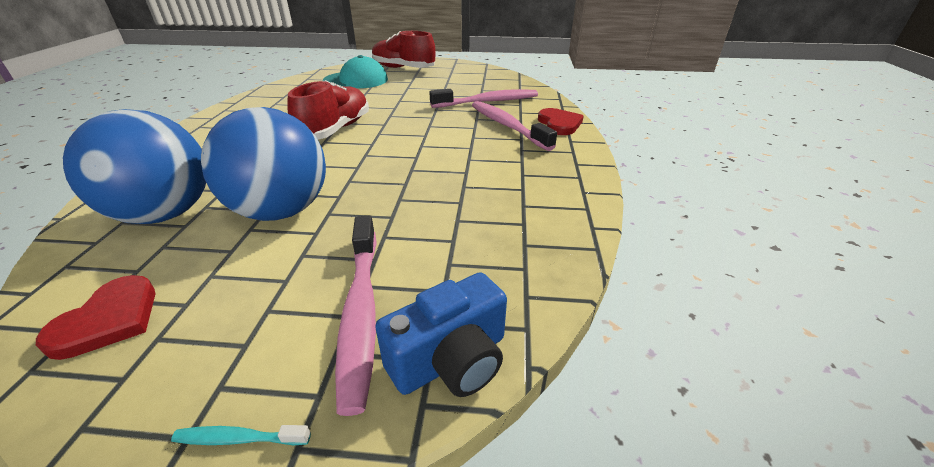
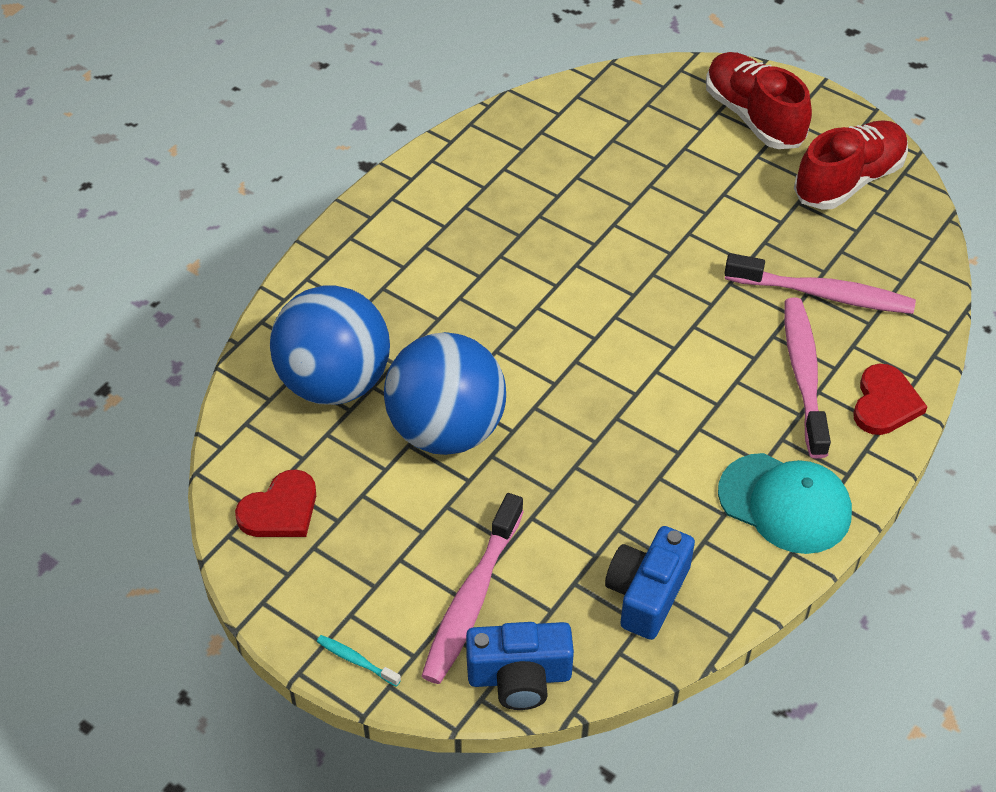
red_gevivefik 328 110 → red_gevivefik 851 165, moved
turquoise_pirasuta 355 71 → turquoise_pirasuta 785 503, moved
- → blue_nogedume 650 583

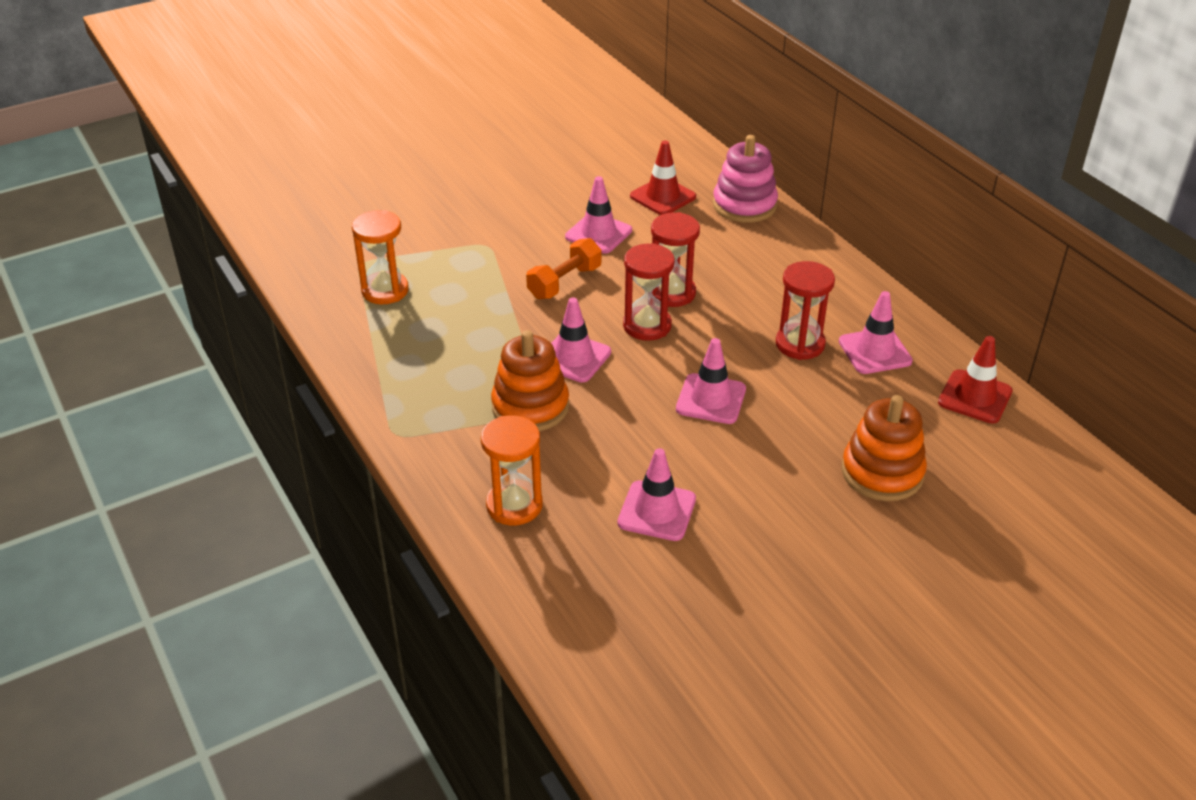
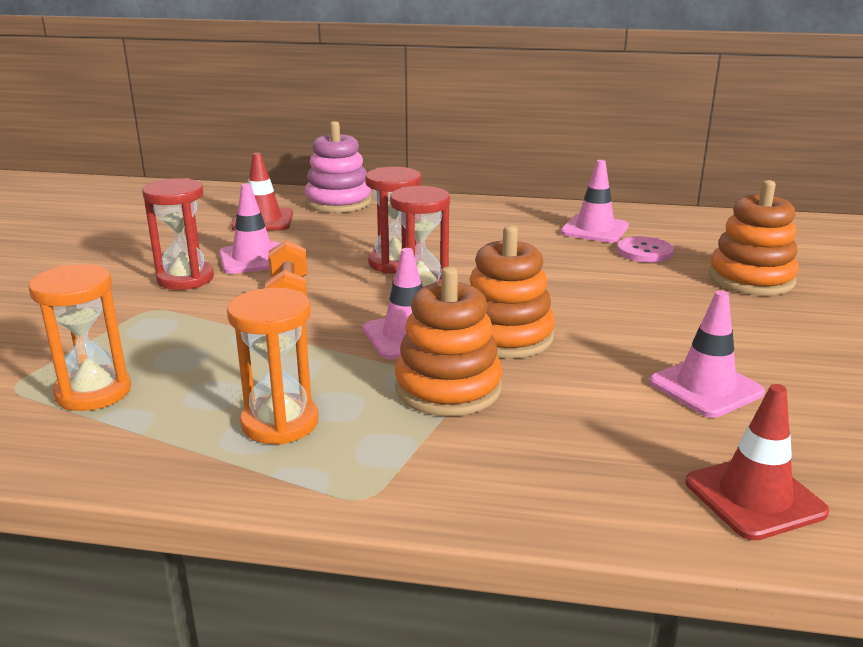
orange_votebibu 512 470 → orange_votebibu 272 366, moved
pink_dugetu 711 381 → -
red_votebibu 805 310 → red_votebibu 178 234, moved
red_dugetu 975 379 → red_dugetu 757 462, moved
- → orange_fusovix 512 292
- → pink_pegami 645 249

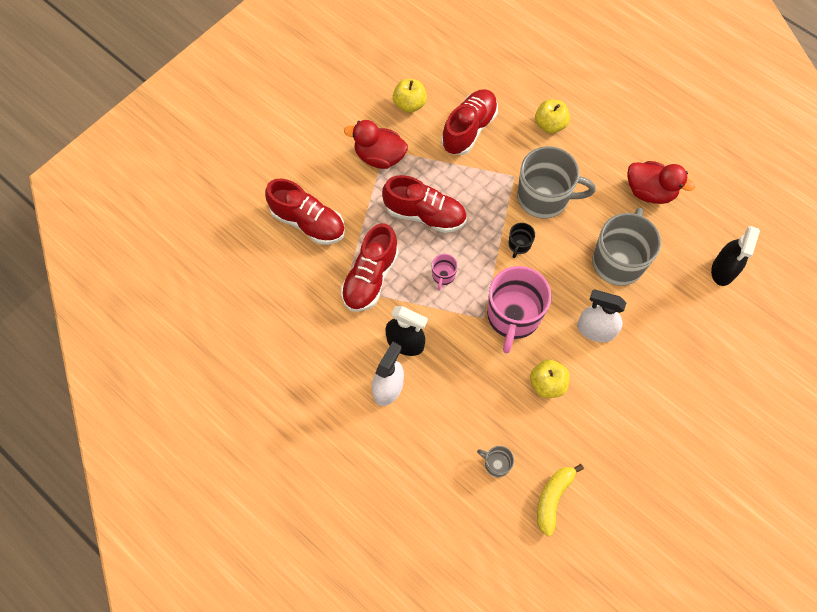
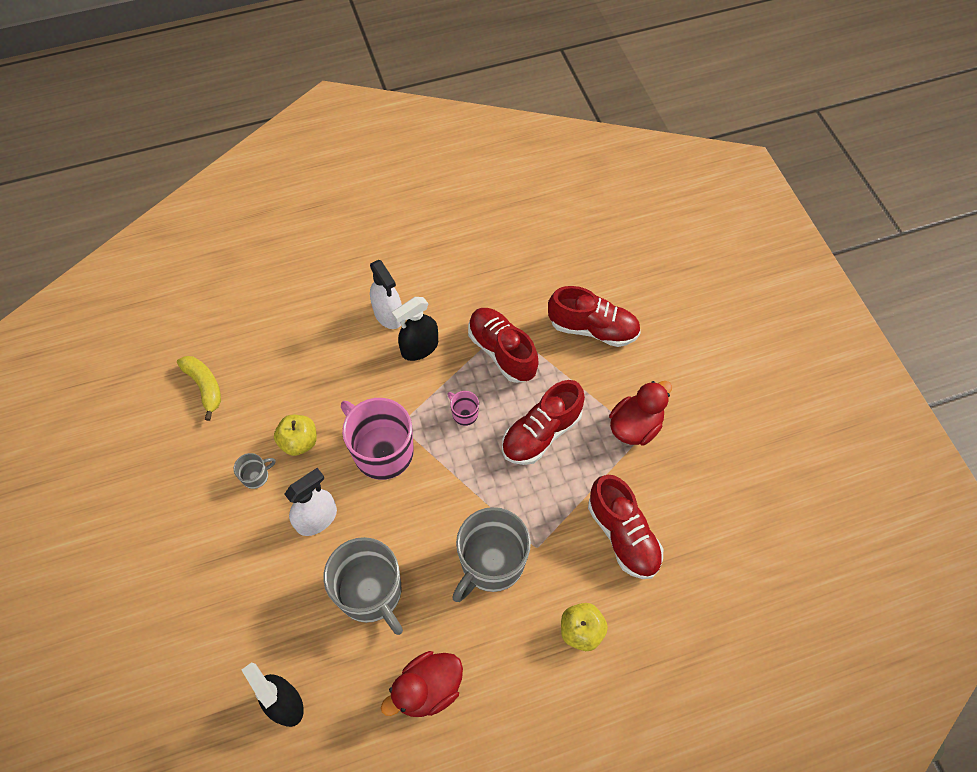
red_gevivefik 305 212 → red_gevivefik 594 316, 135 degrees counterclockwise
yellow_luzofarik 410 96 → -
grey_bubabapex 495 461 → grey_bubabapex 255 471, moved
black_bubabapex 522 240 → -

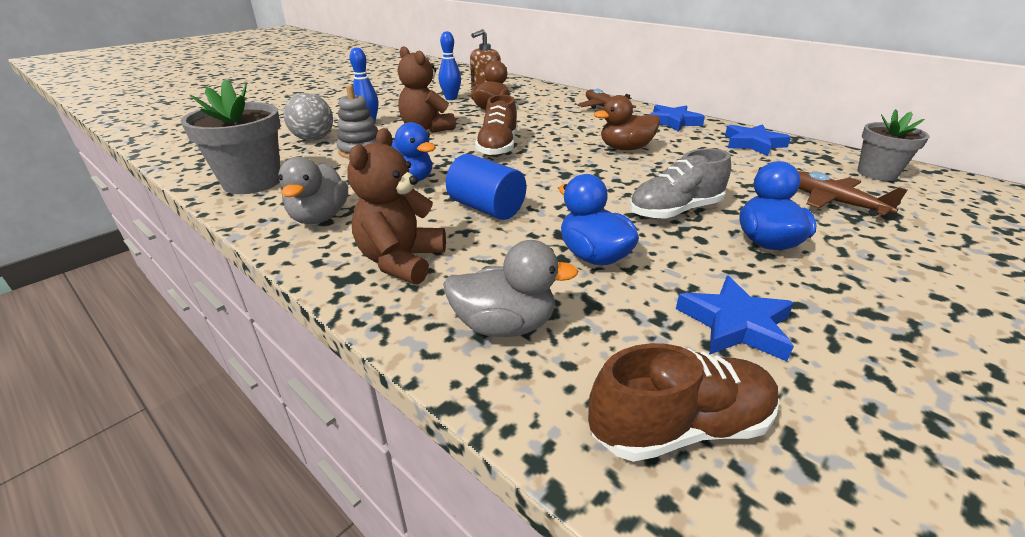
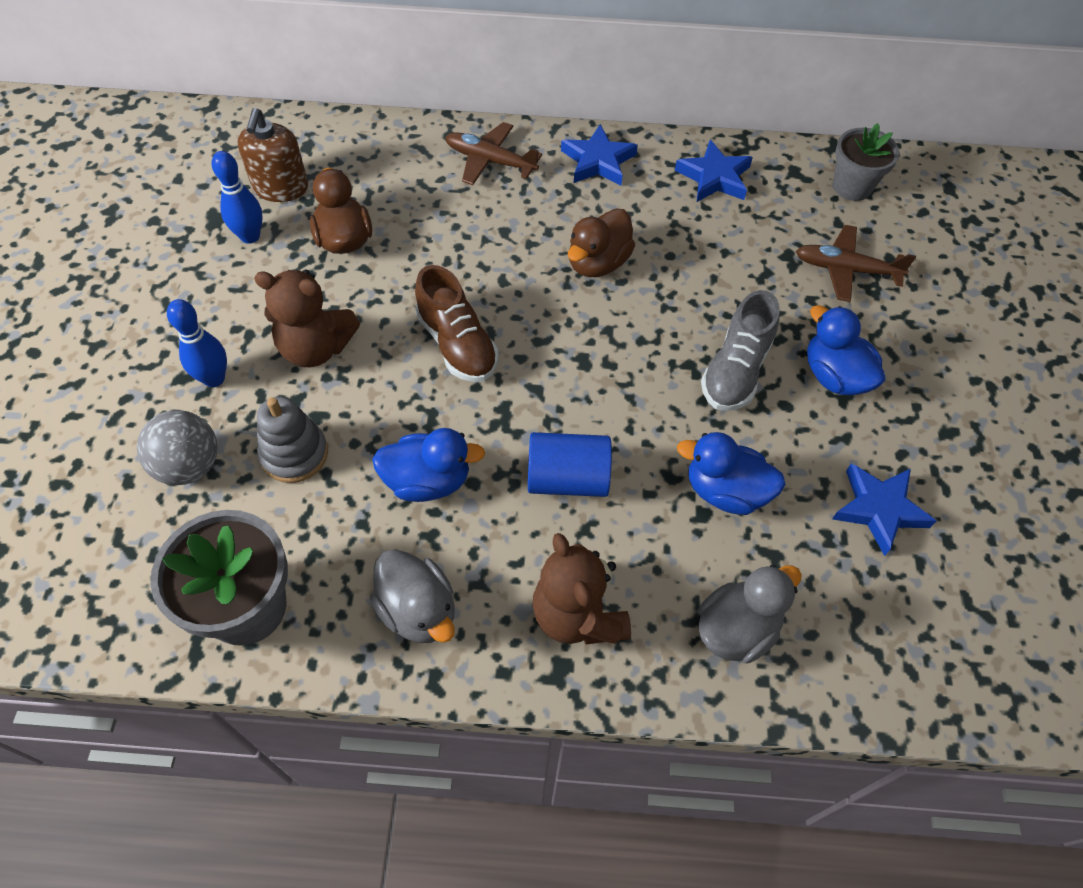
brown_gevivefik 684 402 → -

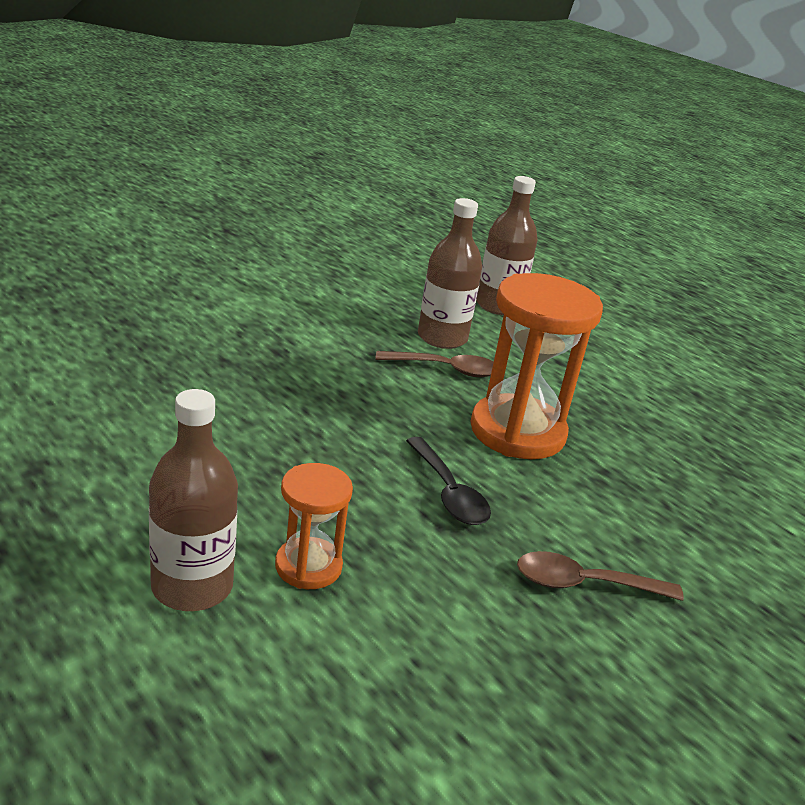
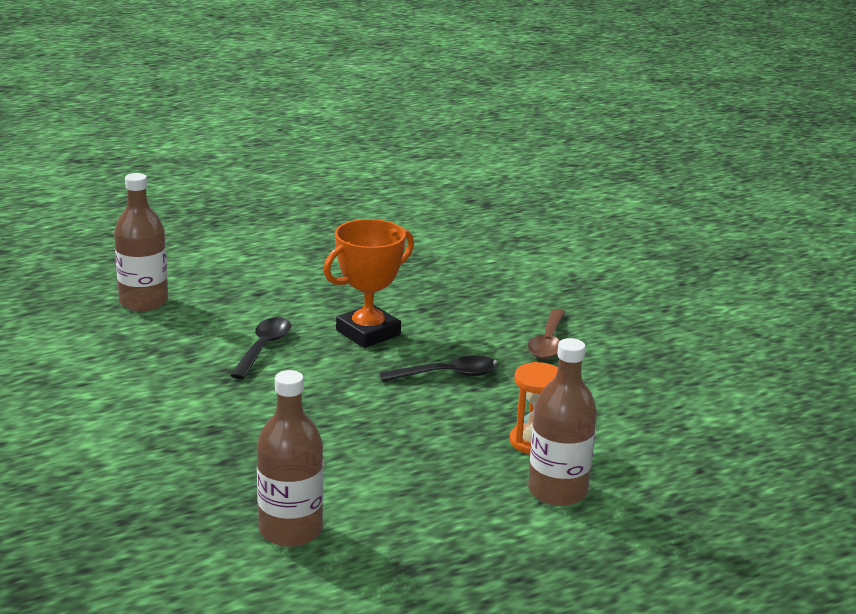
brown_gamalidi 434 364 → black_gamalidi 260 348
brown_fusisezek 450 273 → brown_fusisezek 290 458, moved
orange_votebibu 536 366 → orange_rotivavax 368 283

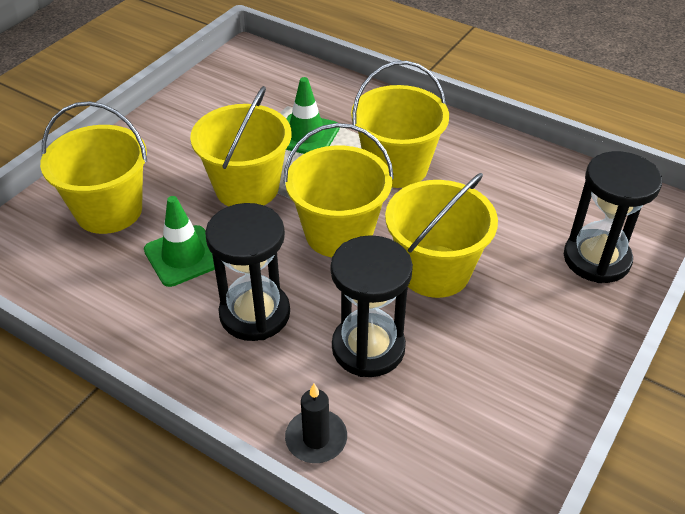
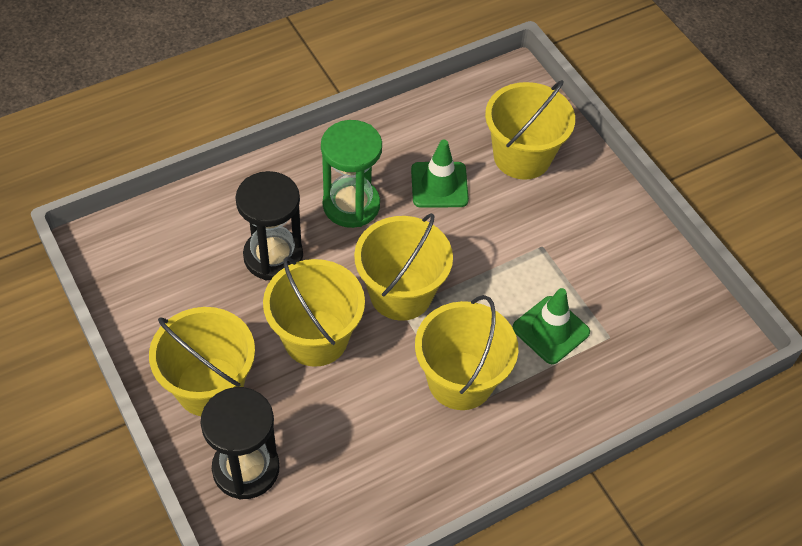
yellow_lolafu 240 146 → yellow_lolafu 202 361, moved
black_votebibu 247 272 → green_votebibu 351 174
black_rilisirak 316 423 → -

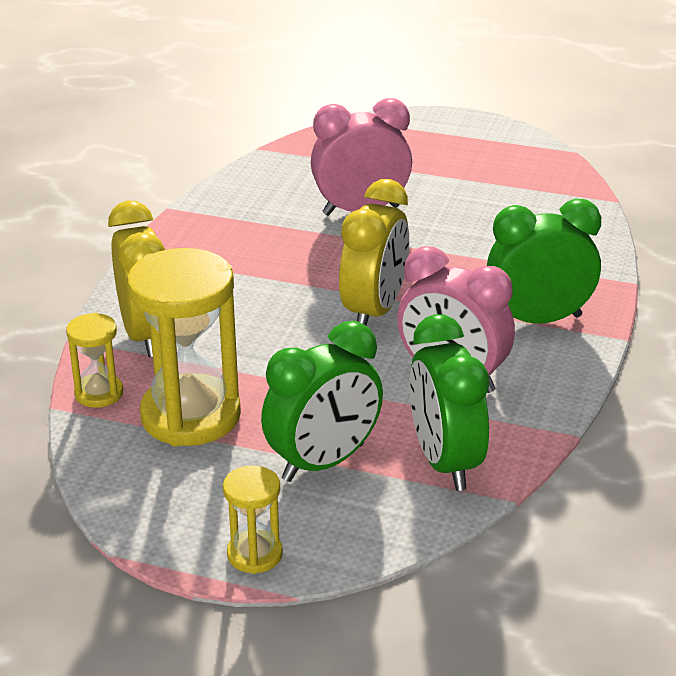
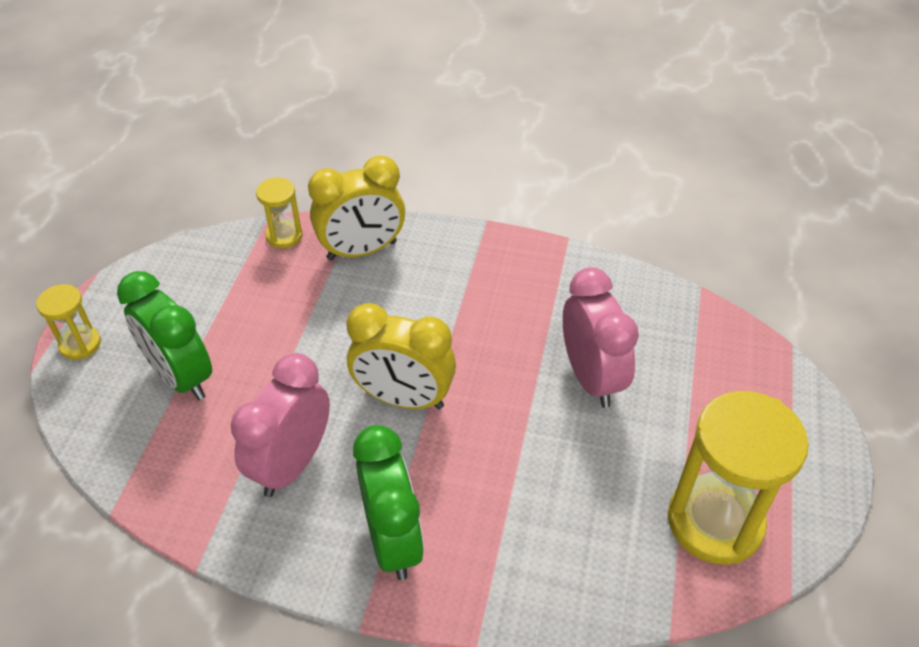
yellow_votebibu 184 347 → yellow_votebibu 738 478, moved
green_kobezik 449 402 → -

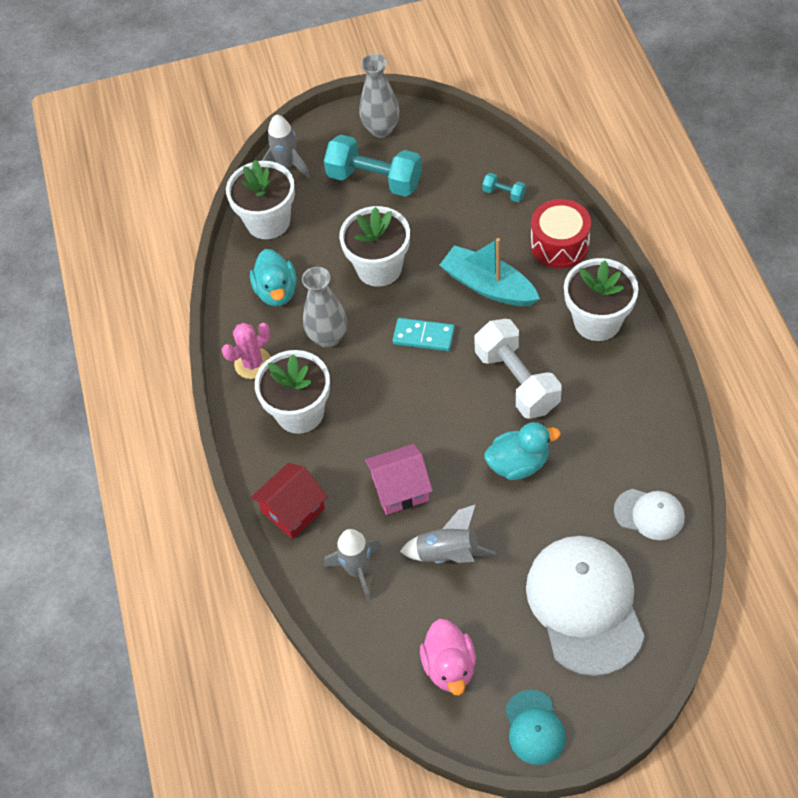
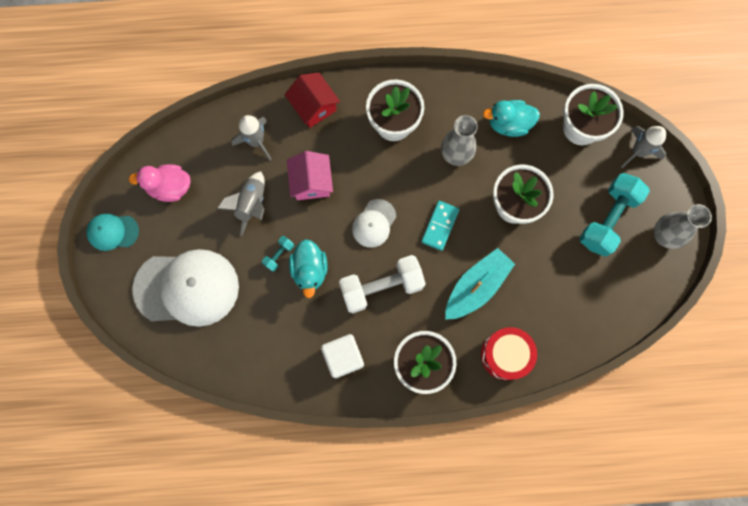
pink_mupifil 246 351 → -
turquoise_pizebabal 504 187 → turquoise_pizebabal 278 254, moved
white_pirasuta 649 514 → white_pirasuta 374 223, moved
- → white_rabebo 342 356

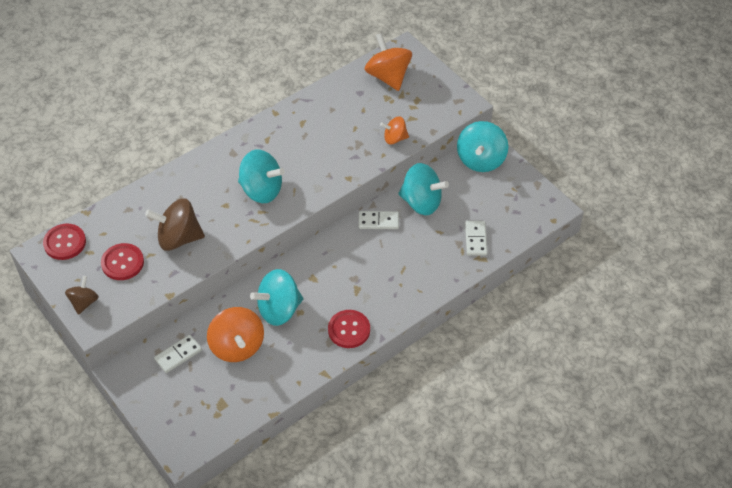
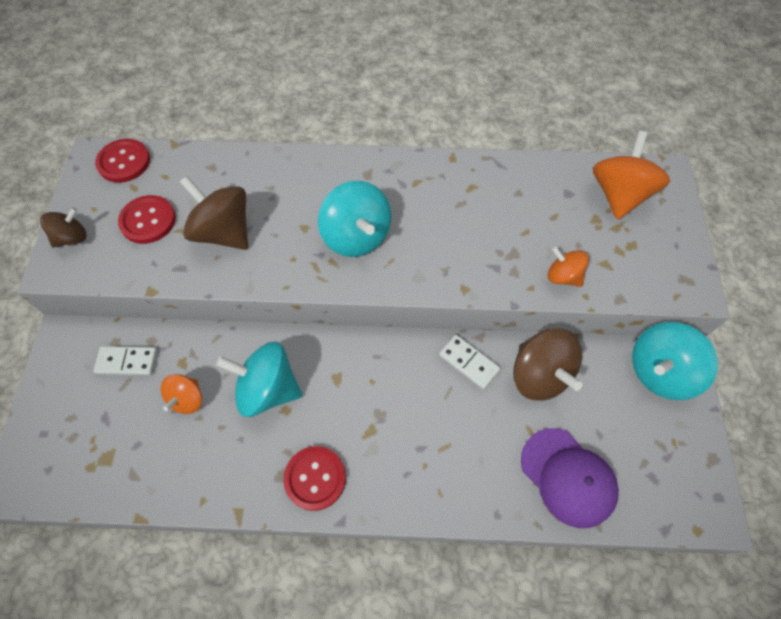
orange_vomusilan 235 334 → orange_vomusilan 181 394, x0.57
turquoise_vomusilan 423 189 → brown_vomusilan 547 364
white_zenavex 476 238 → purple_pirasuta 570 478

